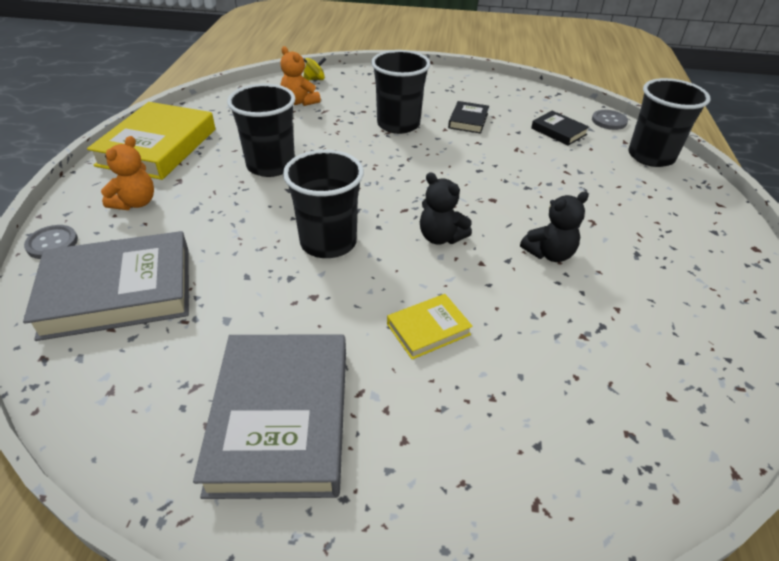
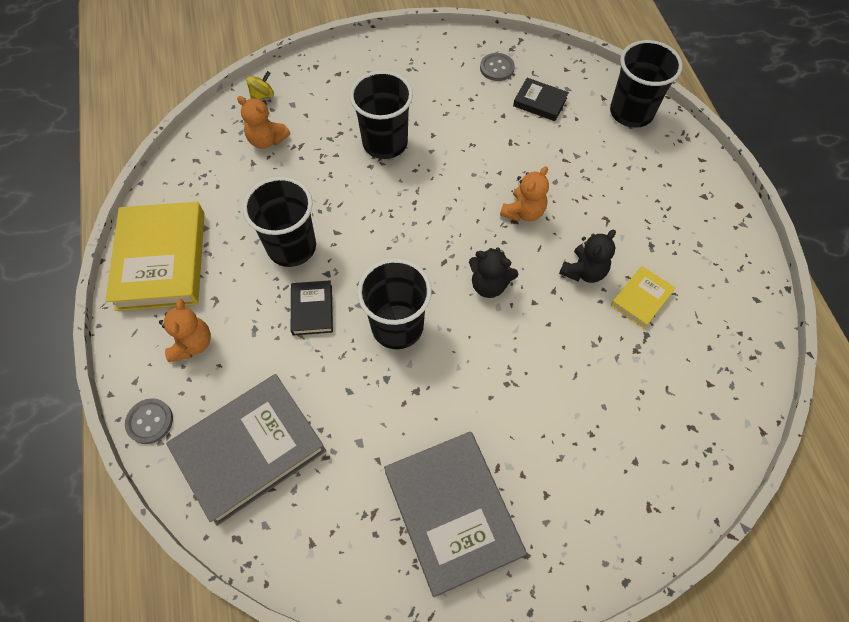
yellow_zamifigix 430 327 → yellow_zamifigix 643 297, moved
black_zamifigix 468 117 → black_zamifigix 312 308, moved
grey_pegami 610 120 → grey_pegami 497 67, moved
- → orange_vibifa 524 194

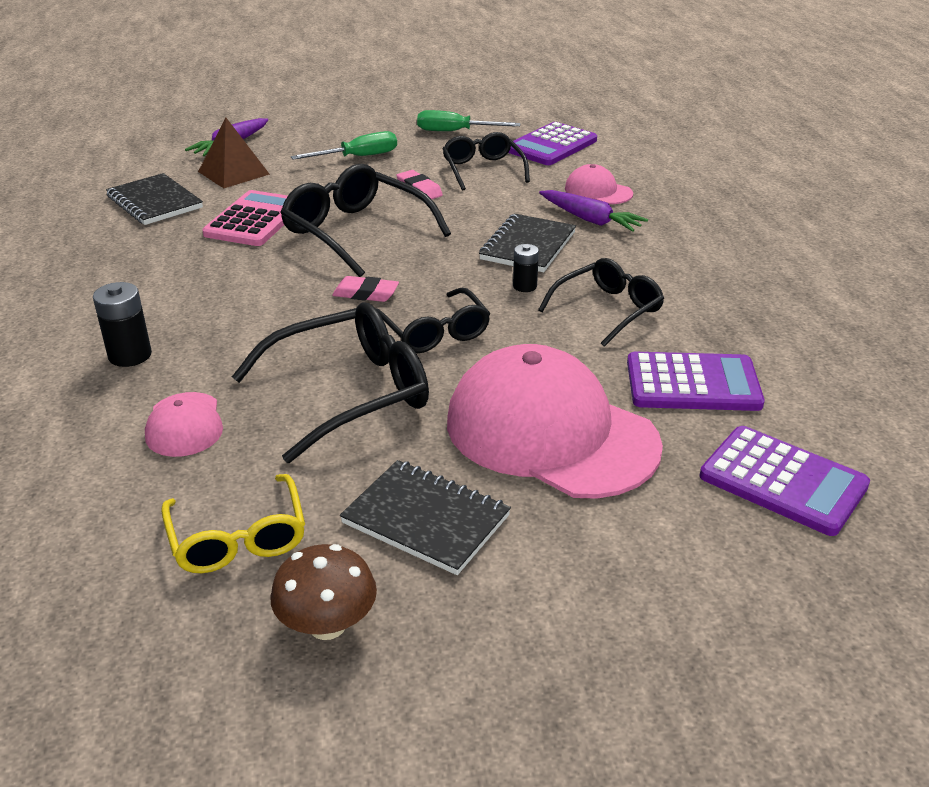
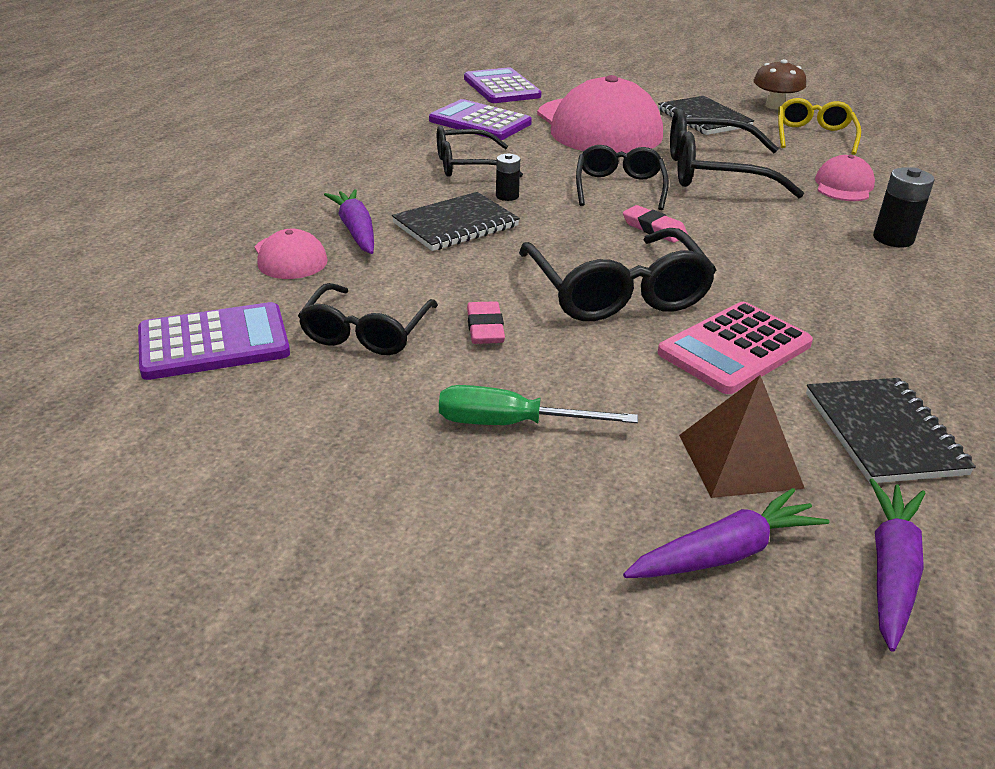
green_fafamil 469 120 → -
- → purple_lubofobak 897 565

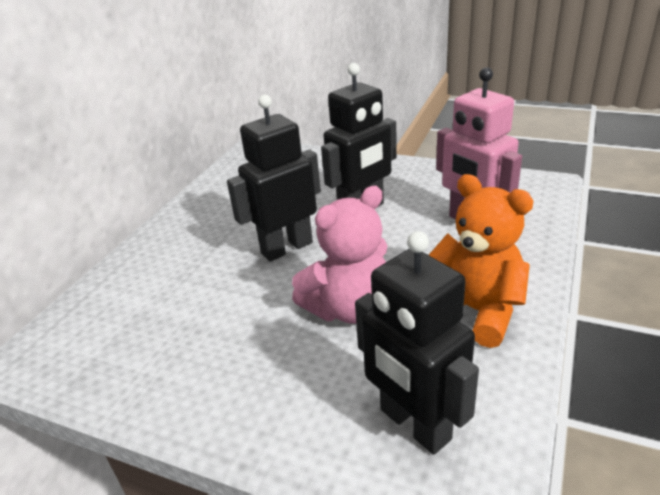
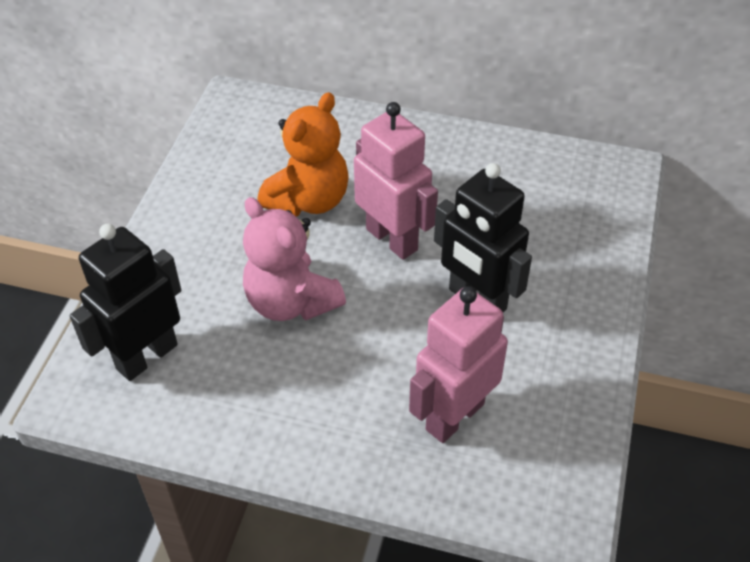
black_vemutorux 274 178 → pink_vemutorux 396 181
orange_vibifa 481 261 → orange_vibifa 303 154, moved

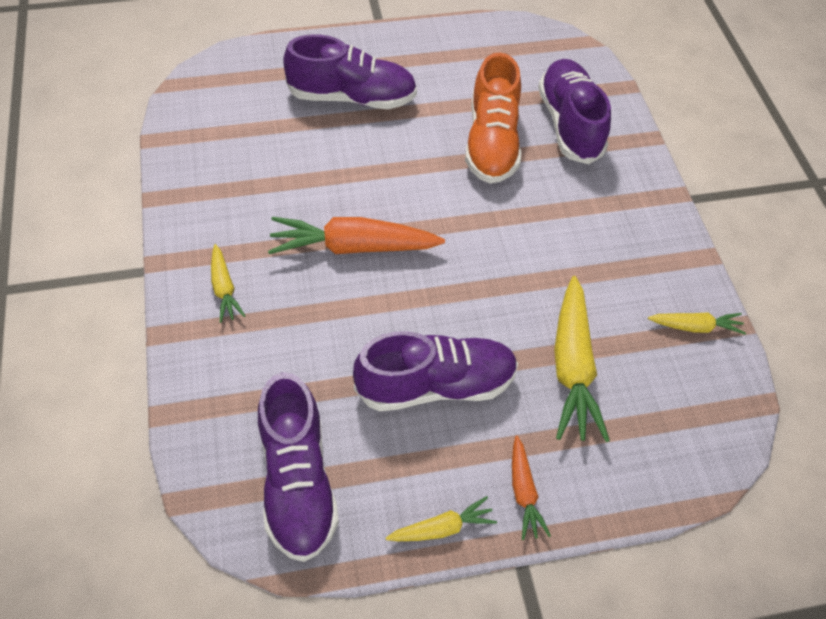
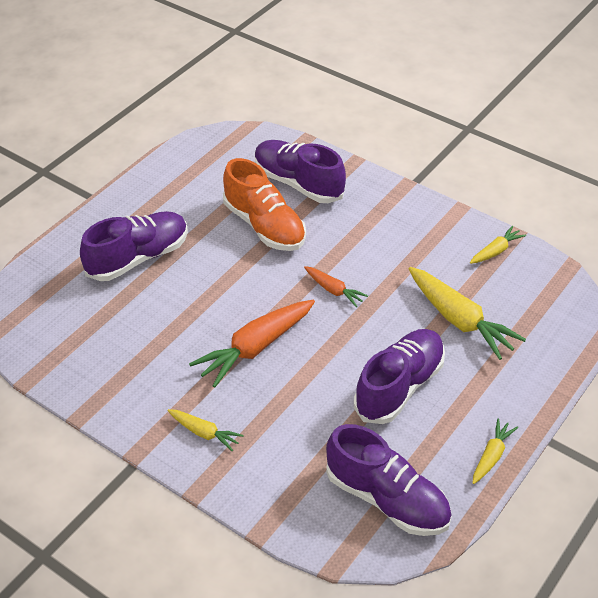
orange_lubofobak 531 488 → orange_lubofobak 336 286, moved

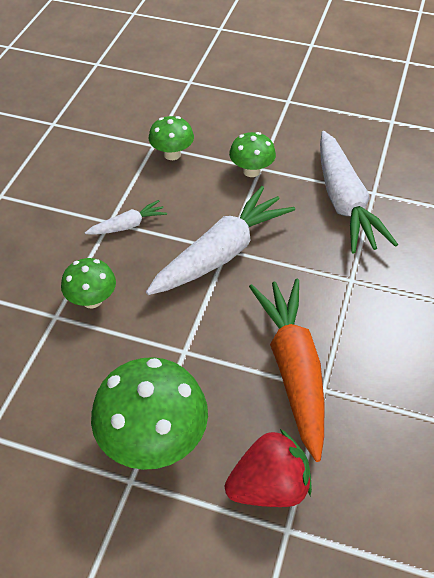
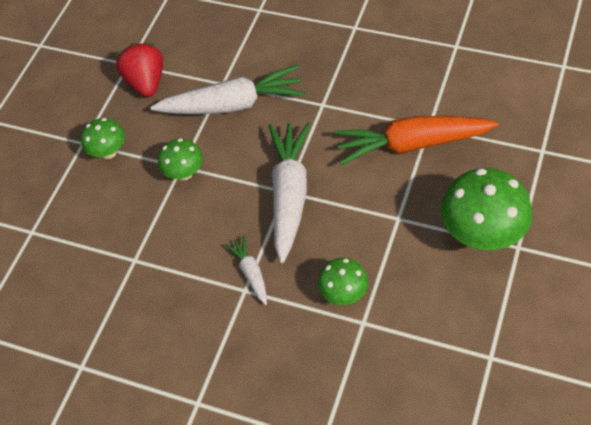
white_lubofobak 220 240 → white_lubofobak 289 192, 45 degrees clockwise
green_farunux 171 138 → green_farunux 103 138, moved
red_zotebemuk 268 468 → red_zotebemuk 139 70, moved

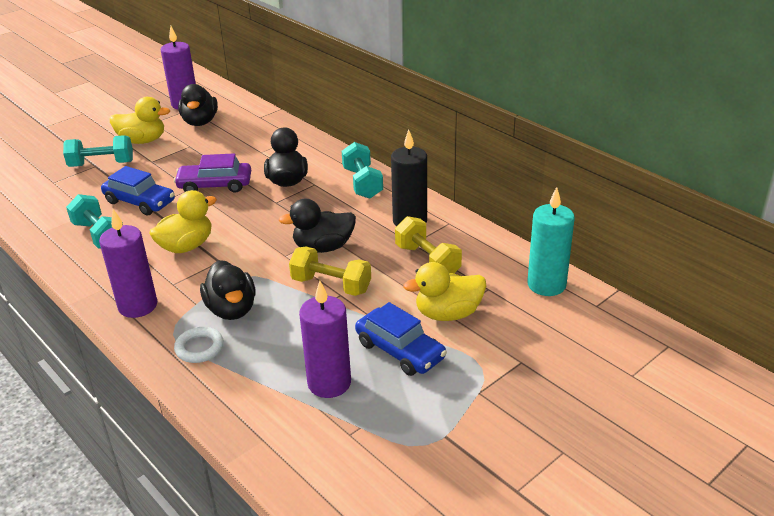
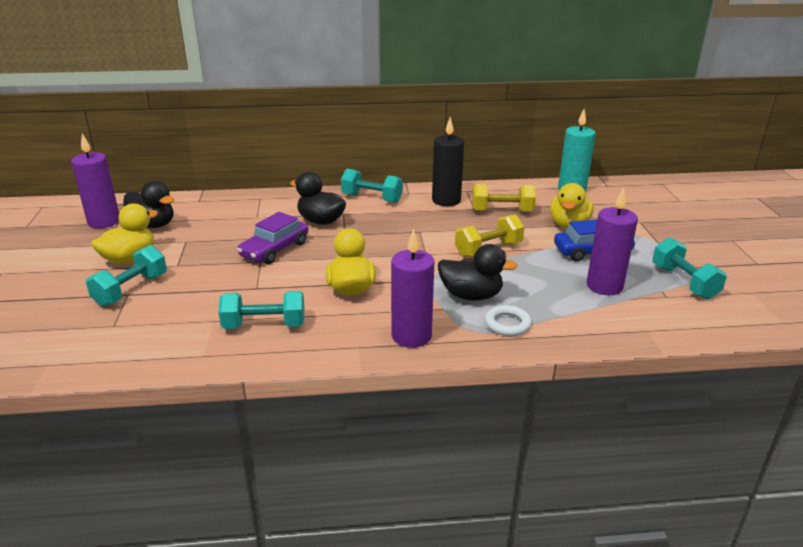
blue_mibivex 138 191 → -
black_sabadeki 317 226 → -
- → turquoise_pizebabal 689 268

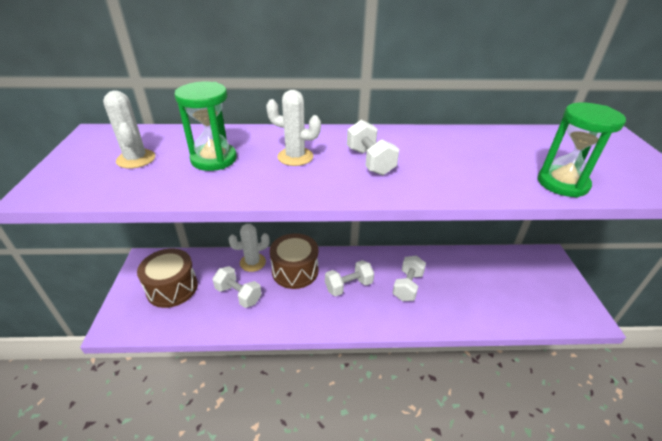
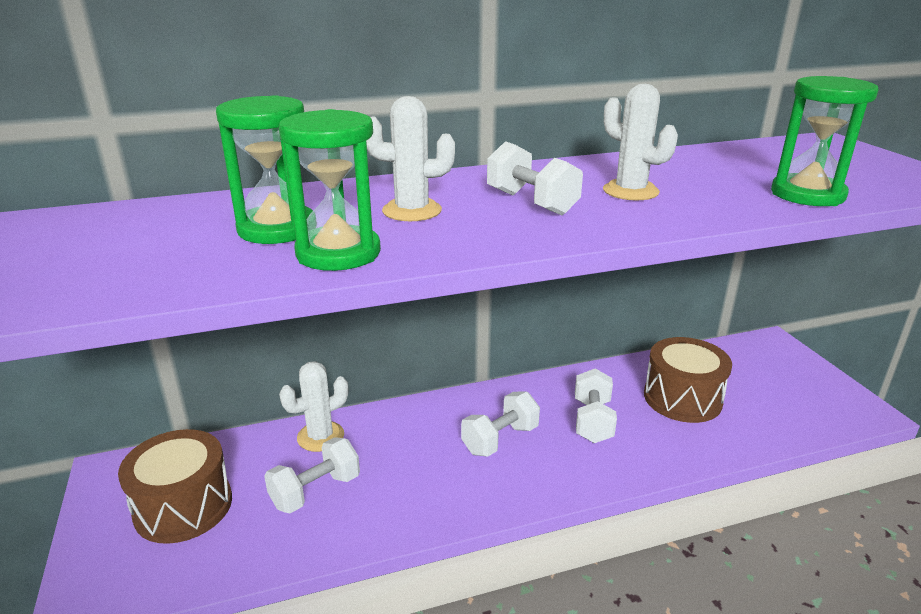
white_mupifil 129 130 → white_mupifil 640 142, moved
white_pizebabal 237 287 → white_pizebabal 312 475, 60 degrees counterclockwise
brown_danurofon 294 261 → brown_danurofon 688 380, moved
- → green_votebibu 330 190

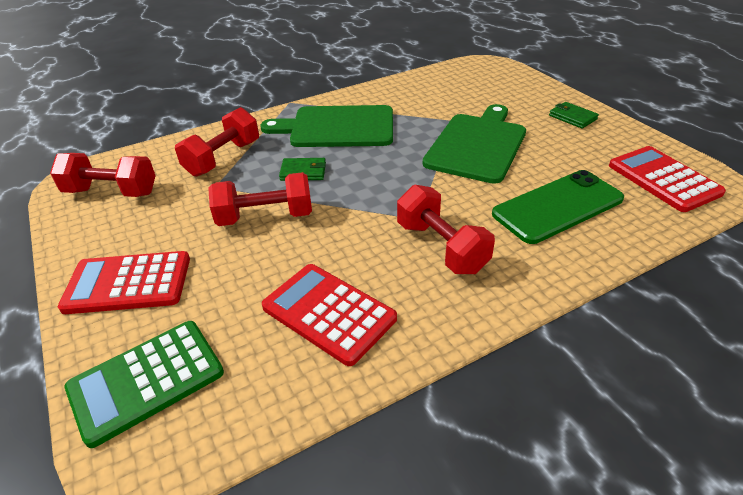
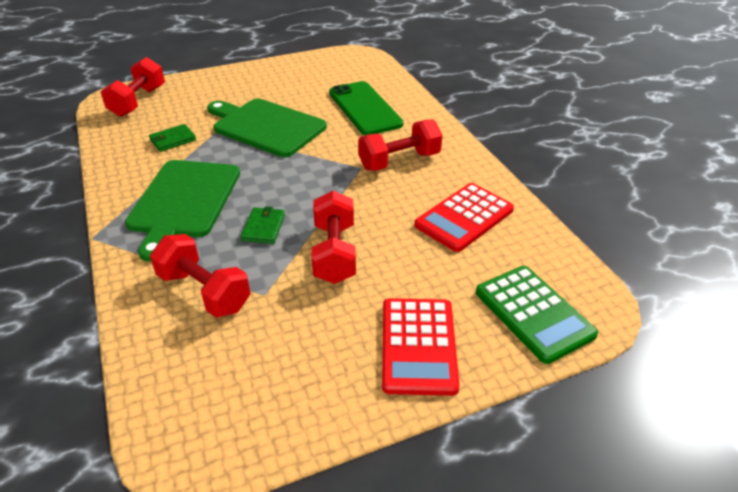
red_pizebabal 103 175 → red_pizebabal 133 87, moved
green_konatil 574 115 → green_konatil 172 138, moved
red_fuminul 667 179 → -

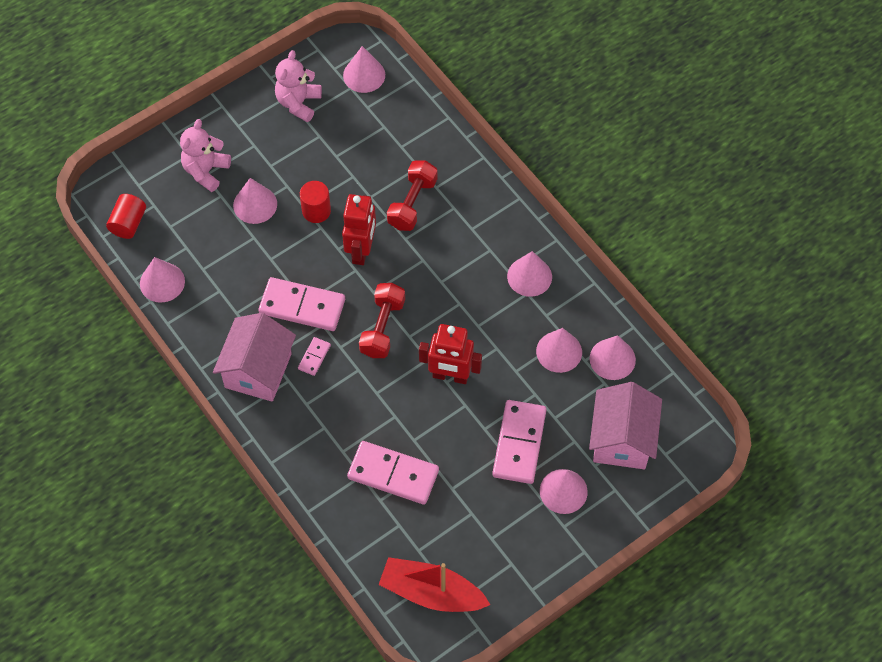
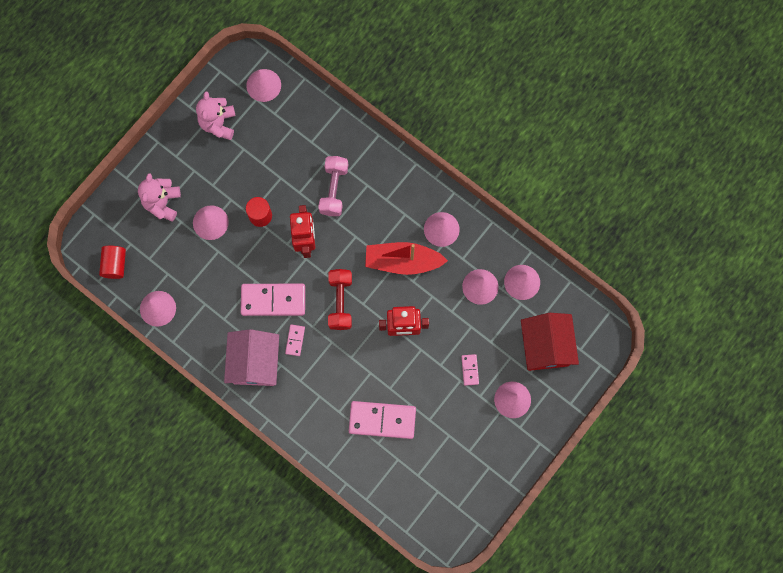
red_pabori 434 584 → red_pabori 406 258, moved
red_pizebabal 412 195 → pink_pizebabal 333 186
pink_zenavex 519 442 → pink_zenavex 470 370, x0.47
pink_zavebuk 625 425 → red_zavebuk 550 342

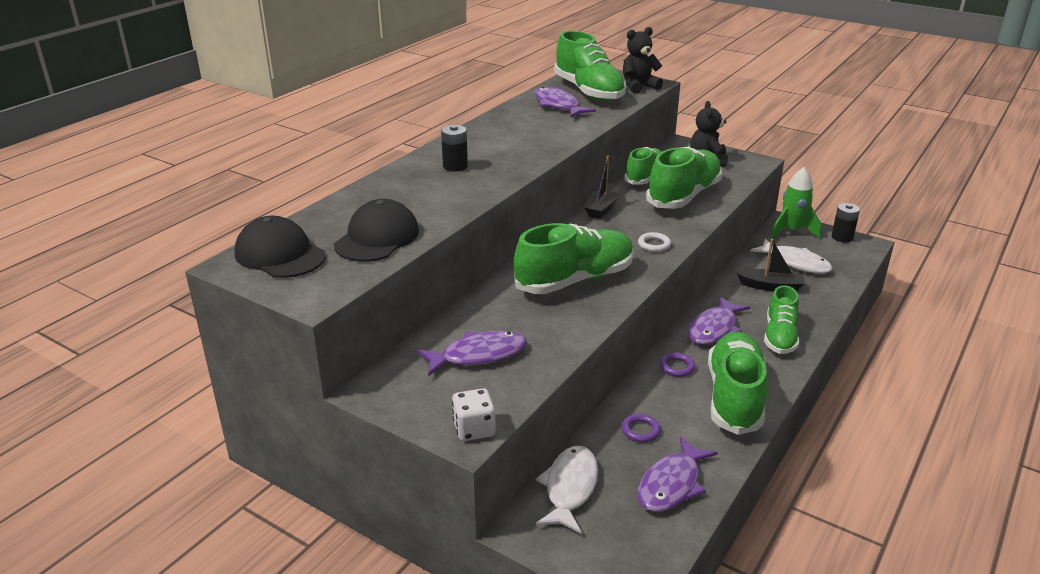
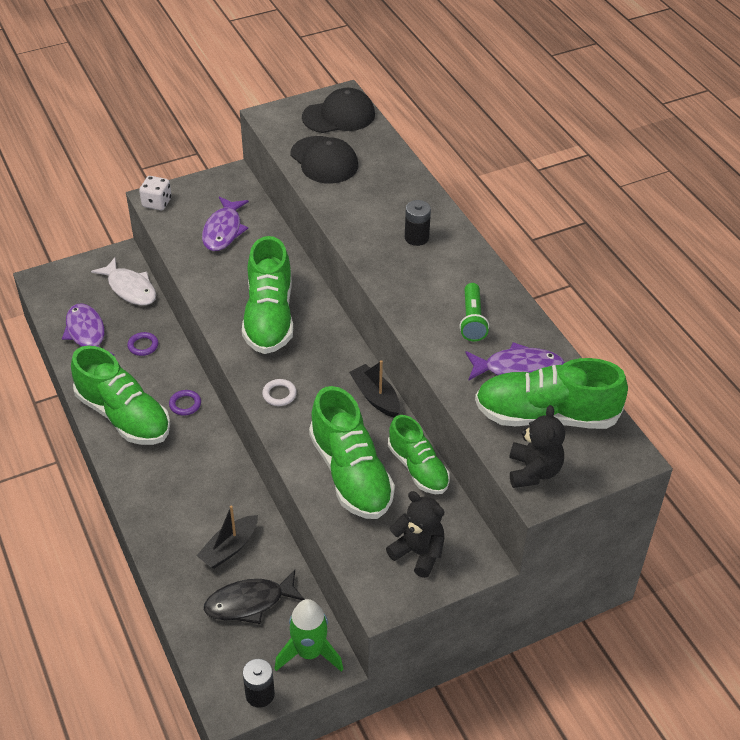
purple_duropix 719 320 → -
white_duropix 791 256 → black_duropix 254 597
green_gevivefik 781 319 → -
- → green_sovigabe 474 312

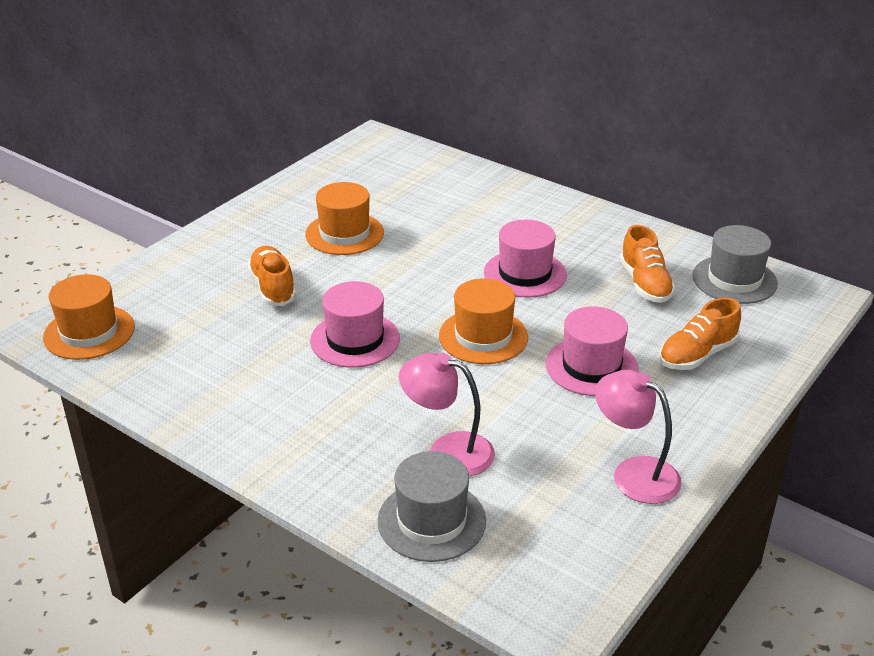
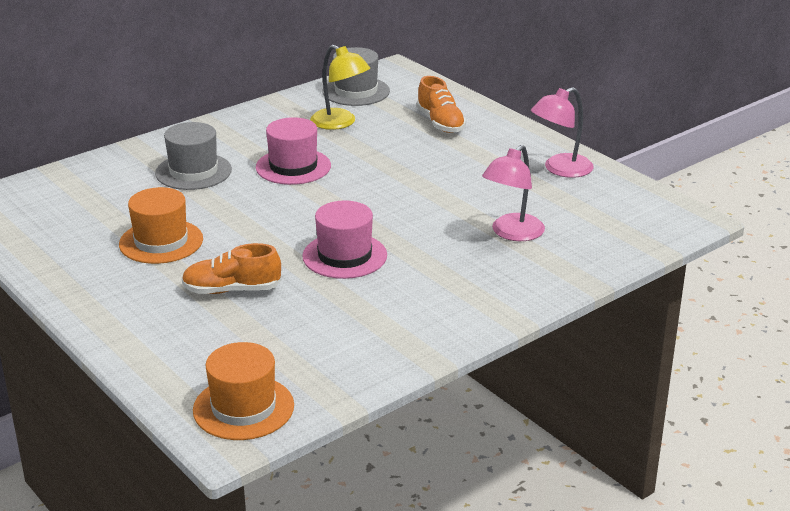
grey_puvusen 432 506 → grey_puvusen 193 156, moved
orange_puvusen 483 321 → -
pink_puvusen 592 351 → -
orange_gevivefik 647 264 → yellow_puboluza 340 87

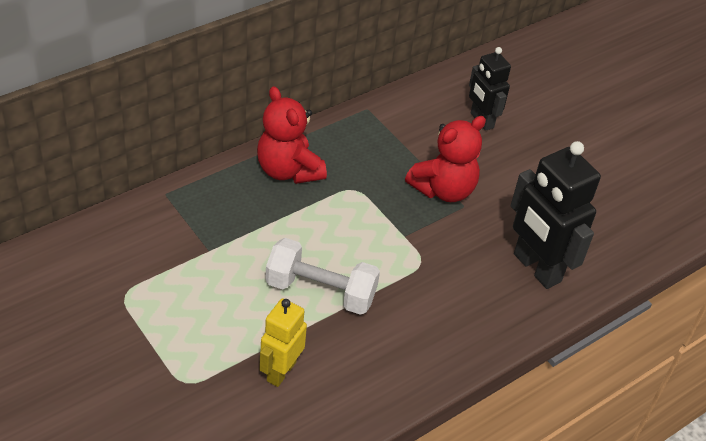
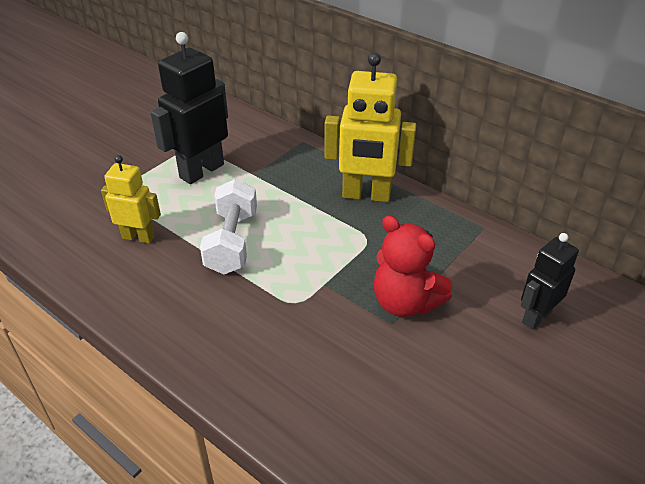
red_vibifa 292 135 → yellow_vemutorux 370 127
black_vemutorux 556 215 → black_vemutorux 189 108, moved

